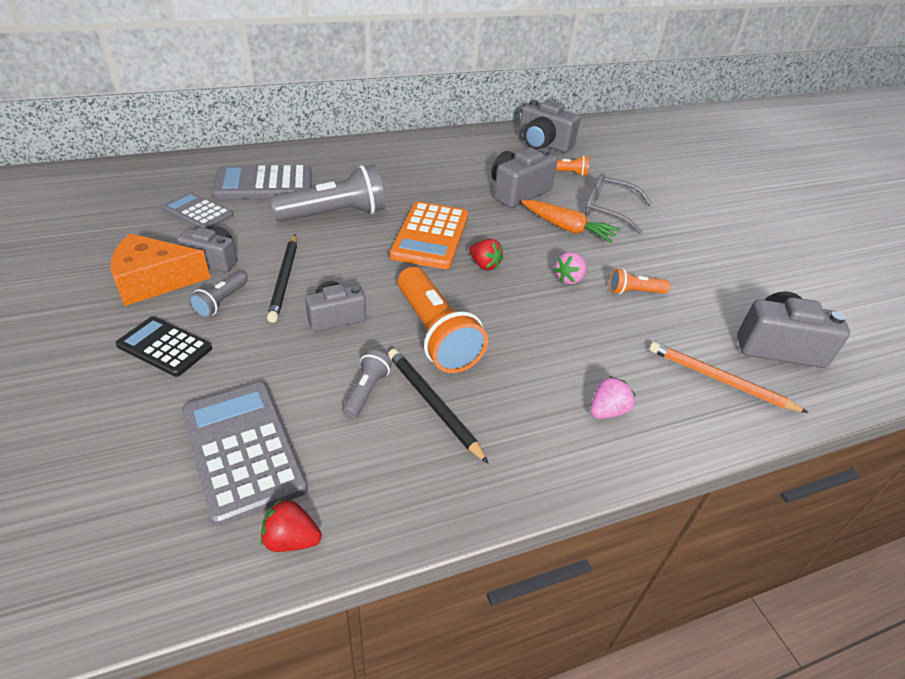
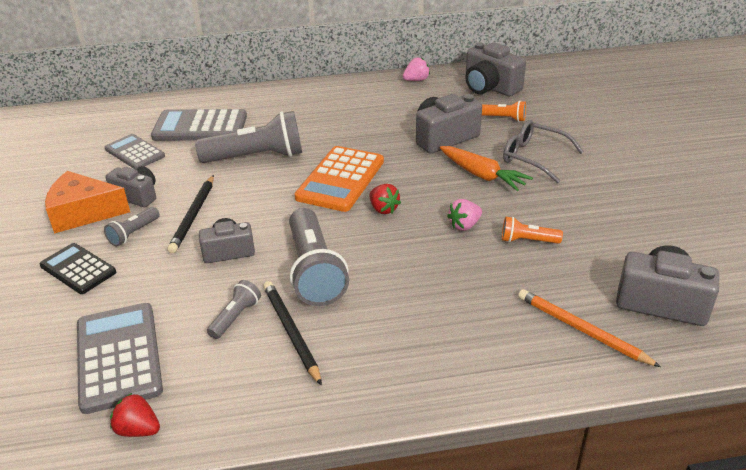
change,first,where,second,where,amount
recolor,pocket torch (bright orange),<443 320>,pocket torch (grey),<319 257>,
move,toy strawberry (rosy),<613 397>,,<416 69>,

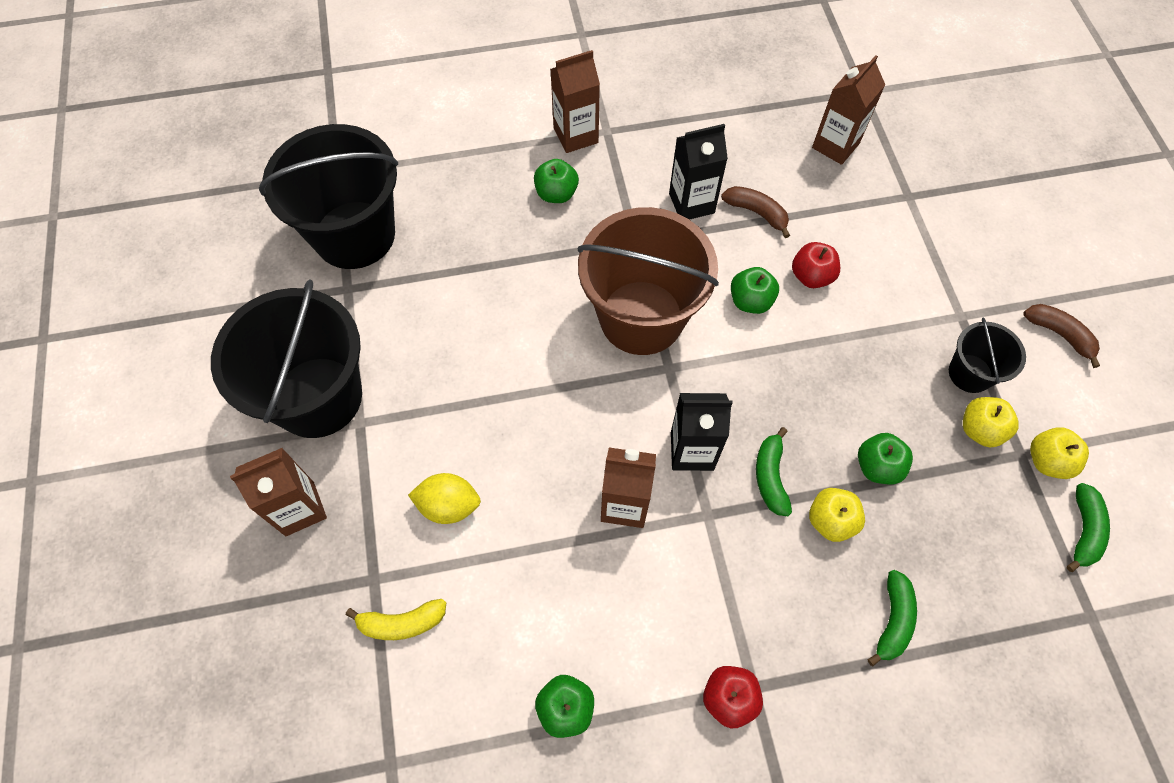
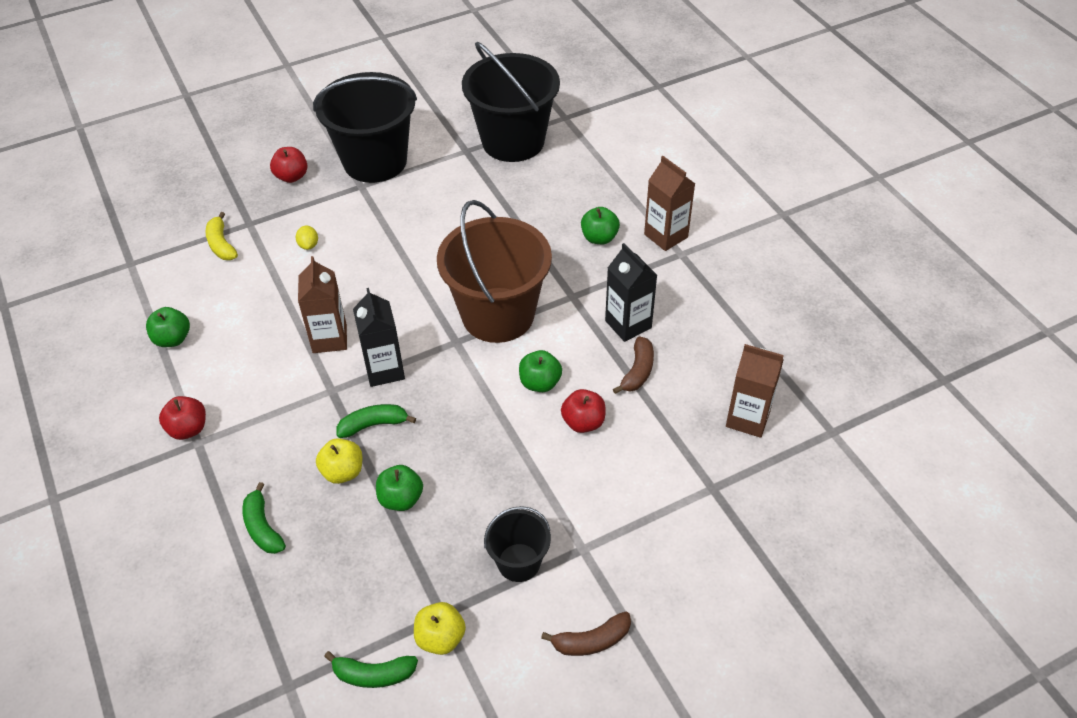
change,first,where,second,where,amount
rotate,banana fruit (russet),<1061 336>,,<586 634>,45 degrees clockwise
delete,apple (bright yellow),<991 422>,,,
replace,juice carton (russet),<278 492>,apple (red),<288 165>,
resize,citrus fruit (bright yellow),<444 498>,,<307 238>,x0.61
rotate,banana fruit (emerald),<892 618>,,<264 518>,60 degrees clockwise

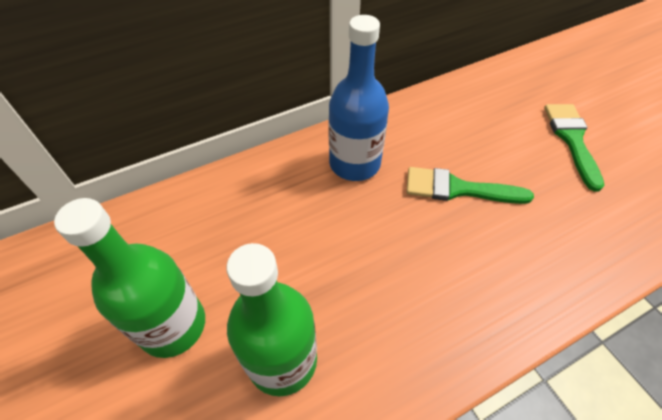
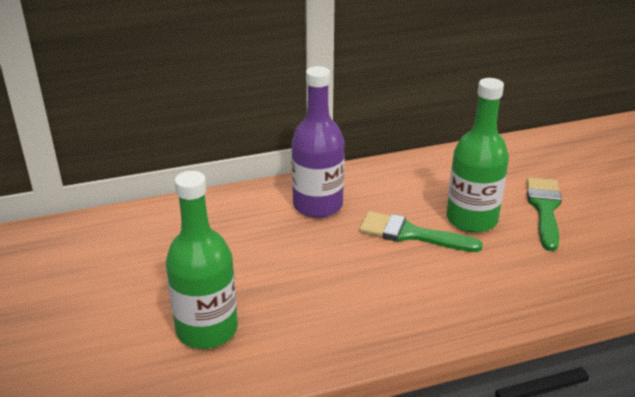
change,first,where,second,where,amount
recolor,drink bottle (blue),<359 98>,drink bottle (violet),<318 142>,
move,drink bottle (emerald),<129 278>,,<477 155>,

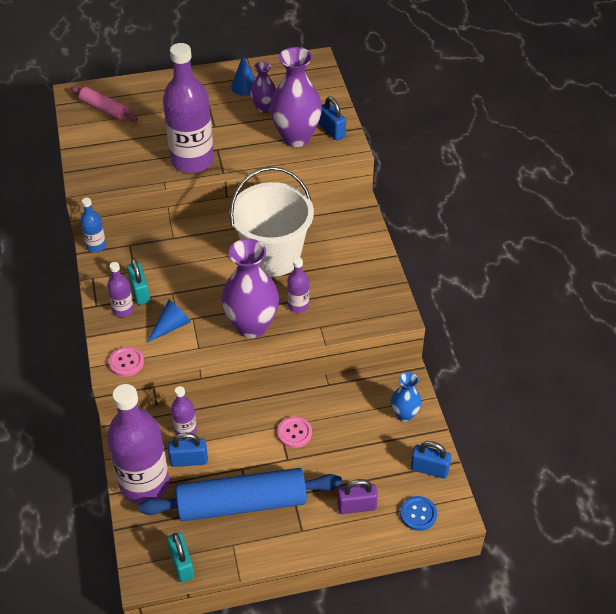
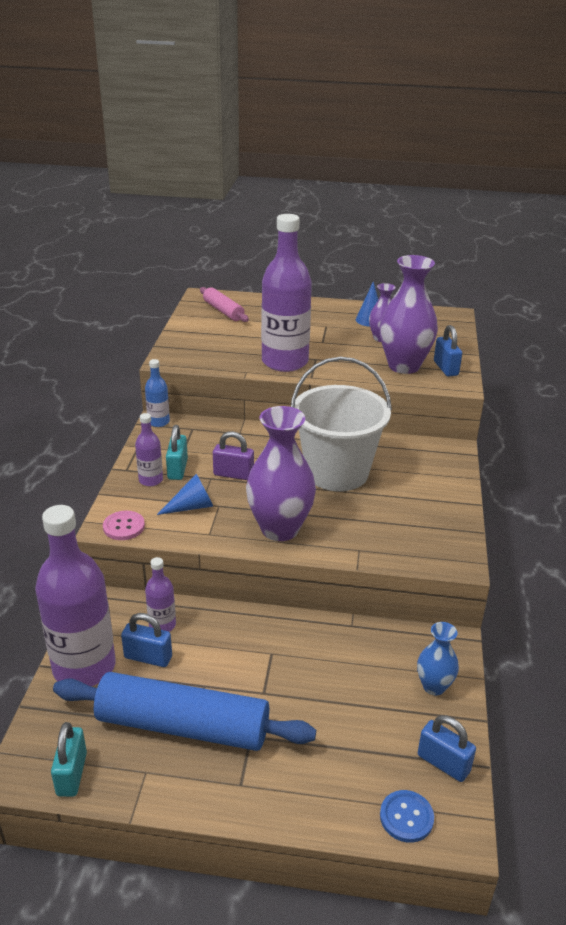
change,first,where,second,where,amount
delete,drink bottle (violet),<298 285>,,,
delete,sewing button (rosy),<294 432>,,,
move,small lock (violet),<357 496>,,<233 455>,

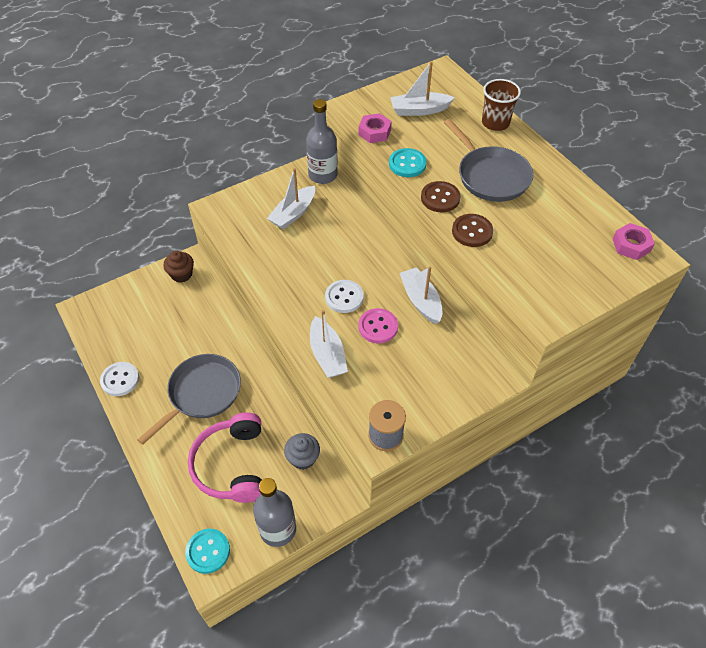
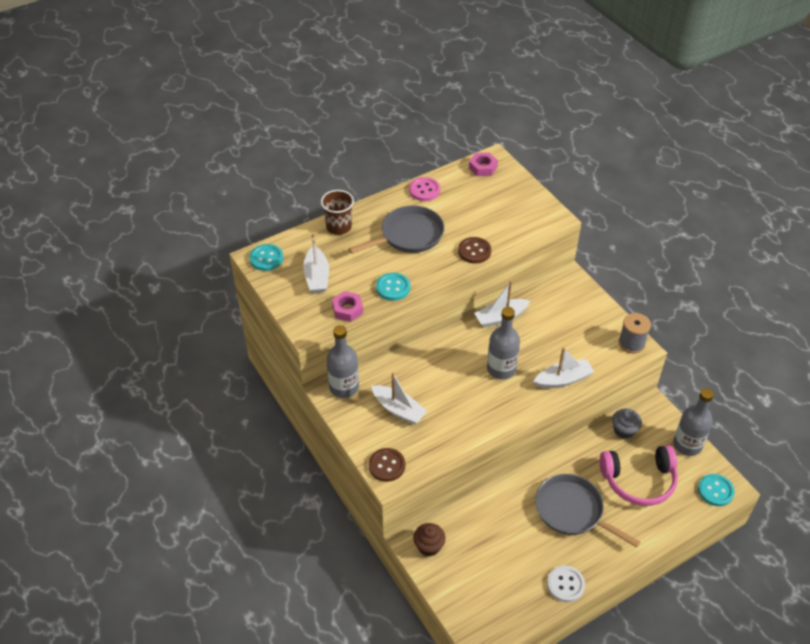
change,first,where,second,where,amount
move,sewing button (russet),<440 196>,,<387 465>,
replace,sewing button (white),<344 296>,drink bottle (grey),<503 343>,
move,sewing button (rosy),<378 325>,,<424 189>,
insert,,,sewing button (turquoise),<266 257>,

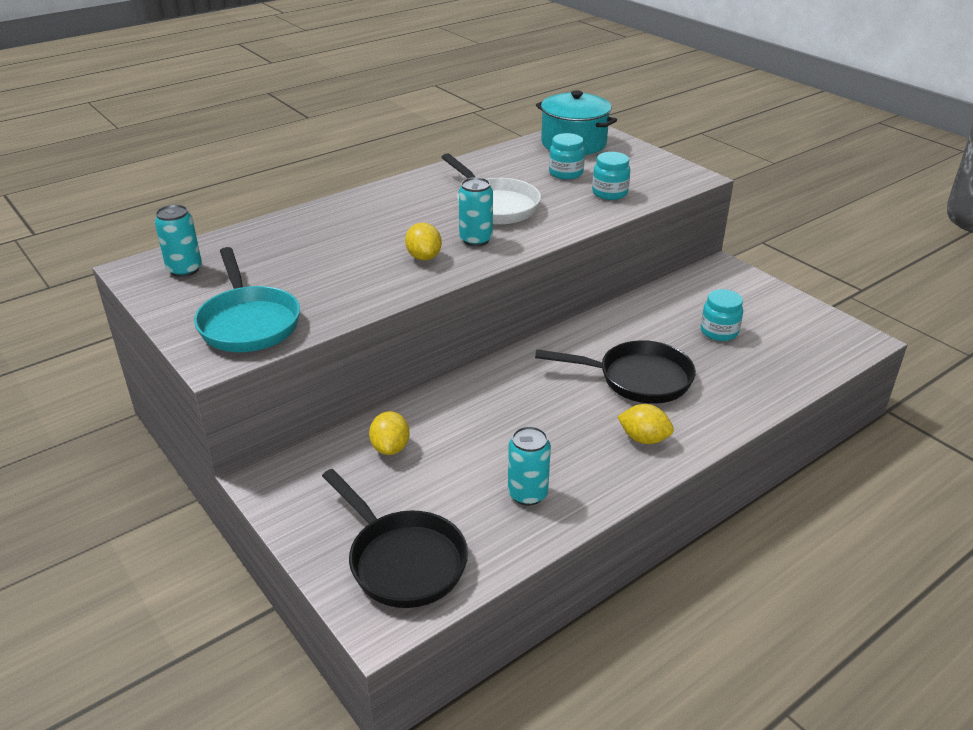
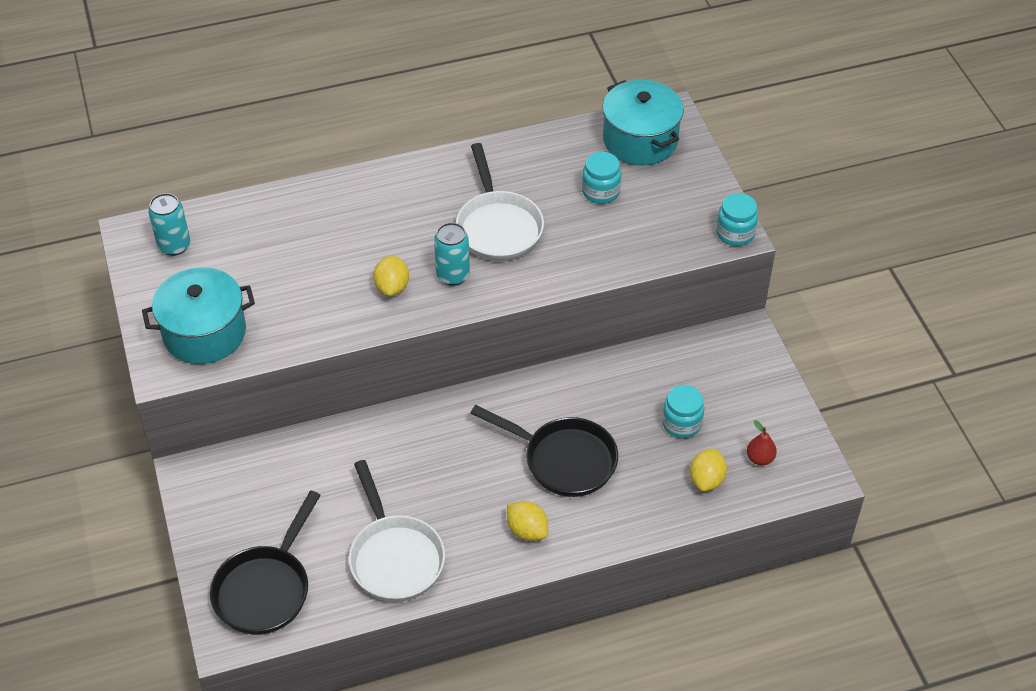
change,first,where,second,where,amount
move,preserve jar (turquoise),<611 176>,,<737 219>,
replace,skillet (turquoise),<247 299>,cooking pot (turquoise),<198 315>,
move,citrus fruit (bright yellow),<389 433>,,<708 469>,
replace,soda can (turquoise),<529 466>,skillet (white),<397 531>,
rotate,skillet (black),<395 538>,,<265 563>,45 degrees clockwise
insert,,,toy pear (red),<762 442>,

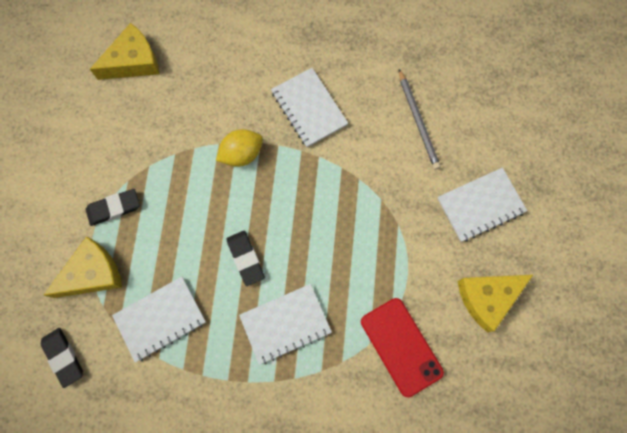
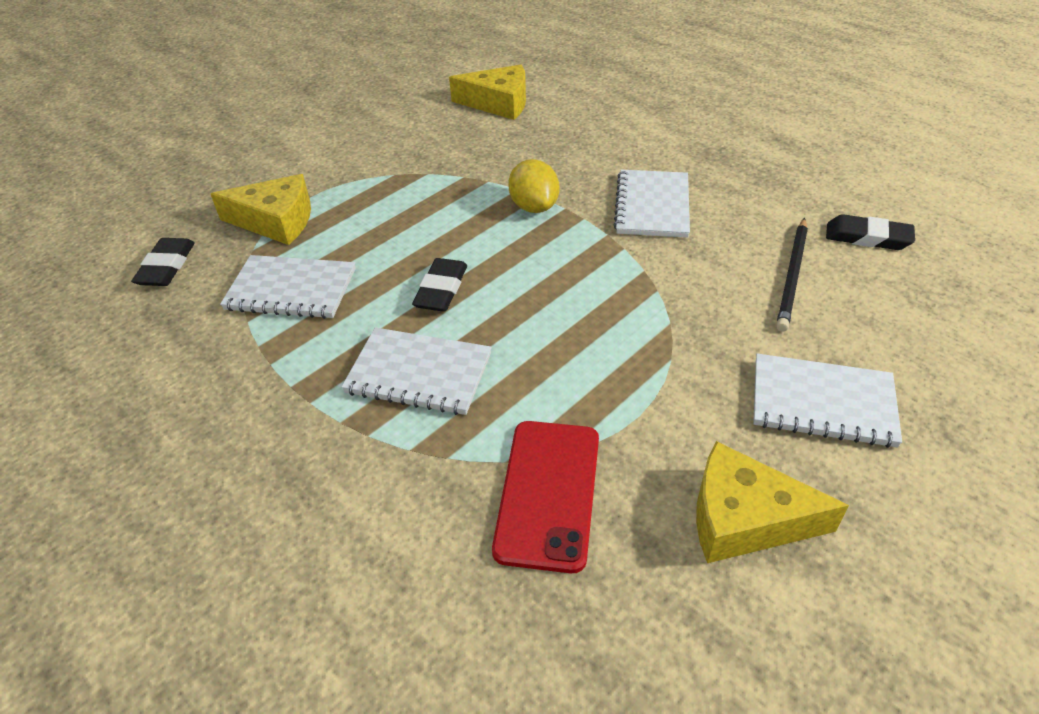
change,first,where,second,where,amount
recolor,pencil (grey),<420 119>,pencil (black),<792 275>,
rotate,citrus fruit (bright yellow),<239 148>,,<533 186>,60 degrees clockwise
move,eraser (black),<113 207>,,<870 232>,

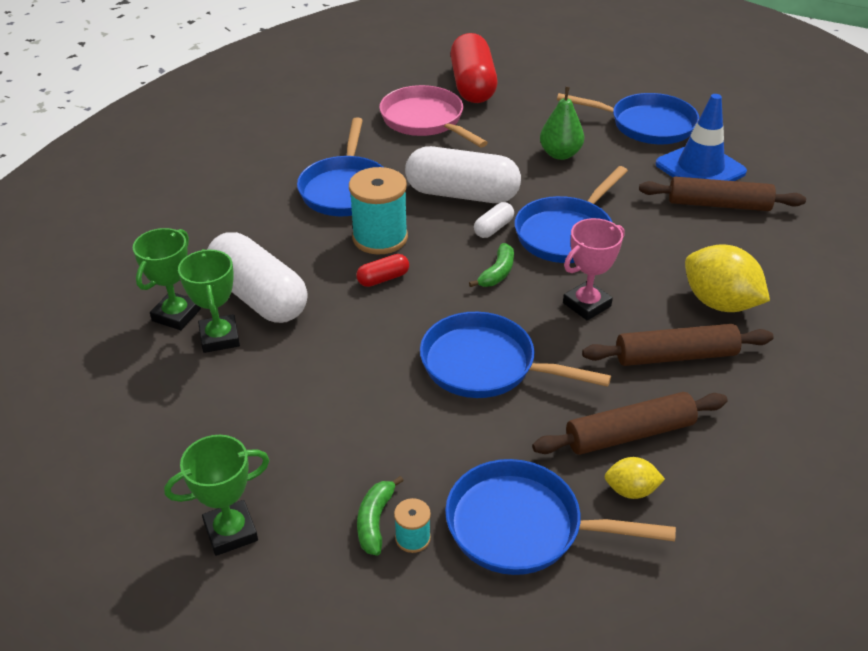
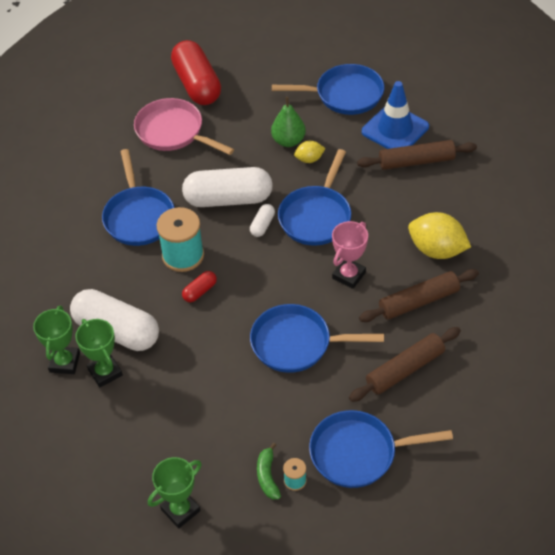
change,first,where,second,where,amount
delete,banana fruit (emerald),<491 265>,,,
move,citrus fruit (bright yellow),<634 478>,,<310 152>,

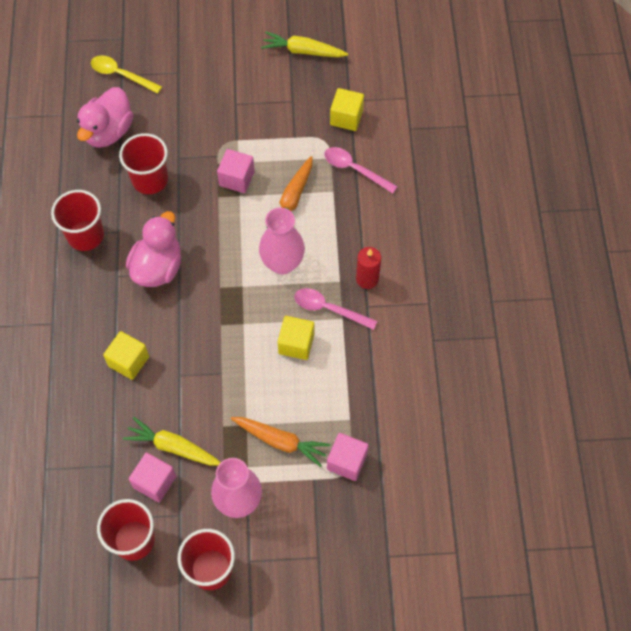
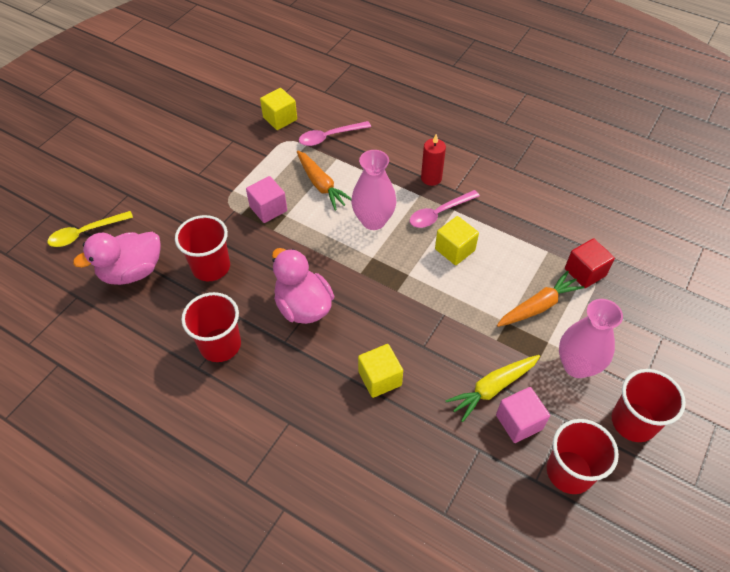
change,first,where,second,where,amount
delete,toy carrot (bright yellow),<304 44>,,,
rotate,rubber duck (rosy),<105 117>,,<117 258>,90 degrees clockwise
recolor,block (rosy),<347 457>,block (red),<590 263>,

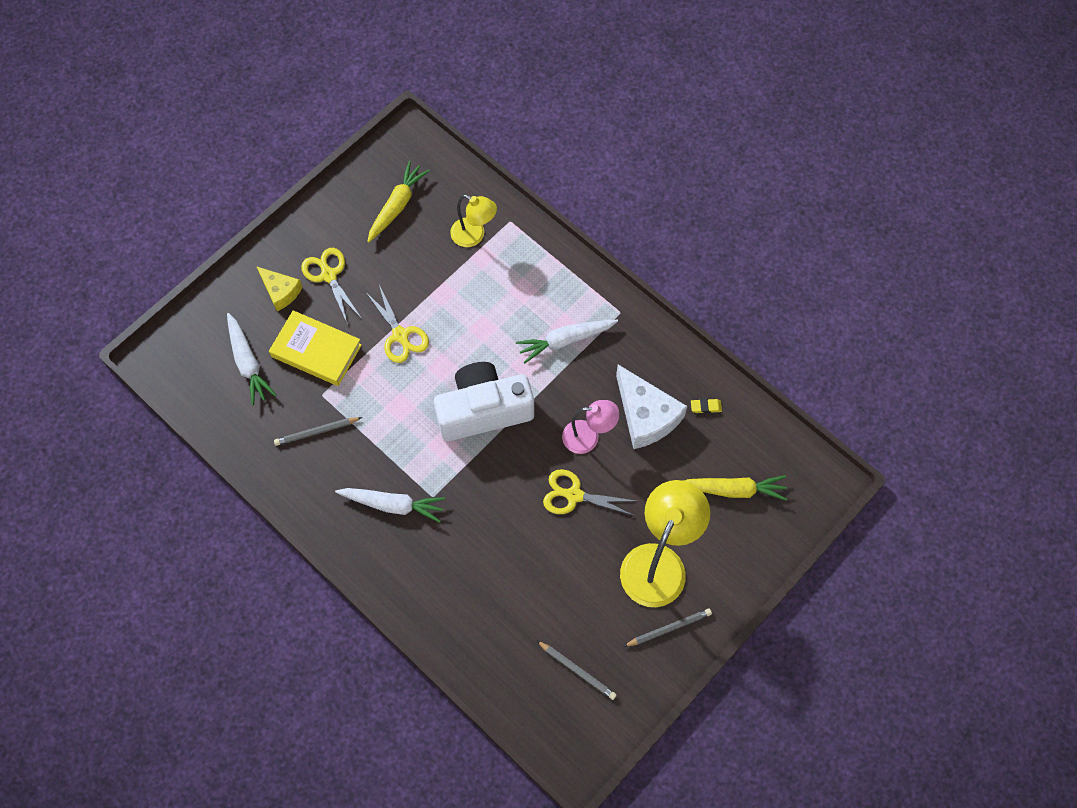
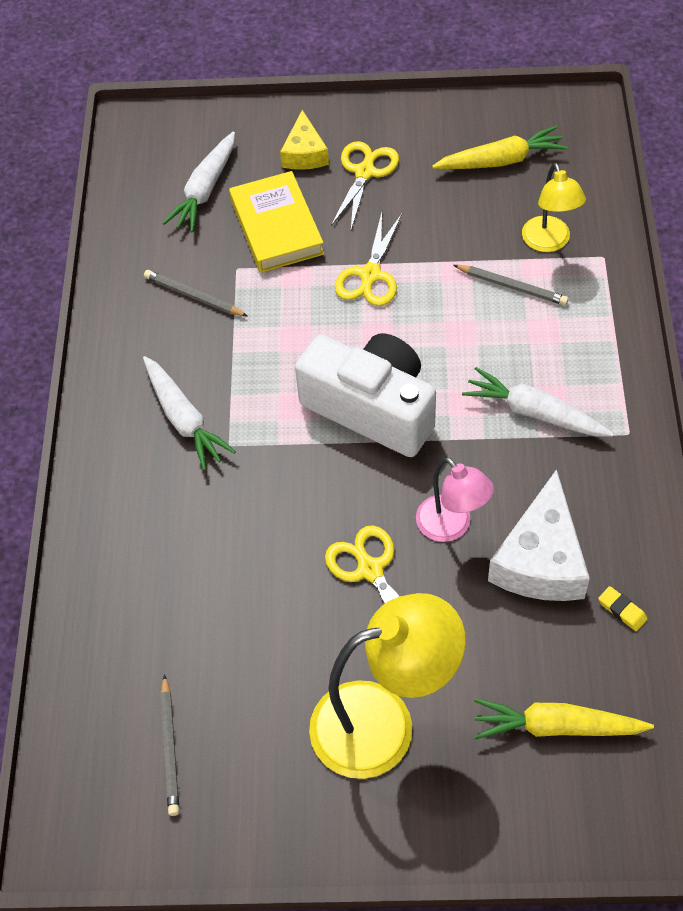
change,first,where,second,where,amount
rotate,toy carrot (bright yellow),<735 488>,,<564 718>,135 degrees clockwise
move,pencil (grey),<667 628>,,<511 285>,

